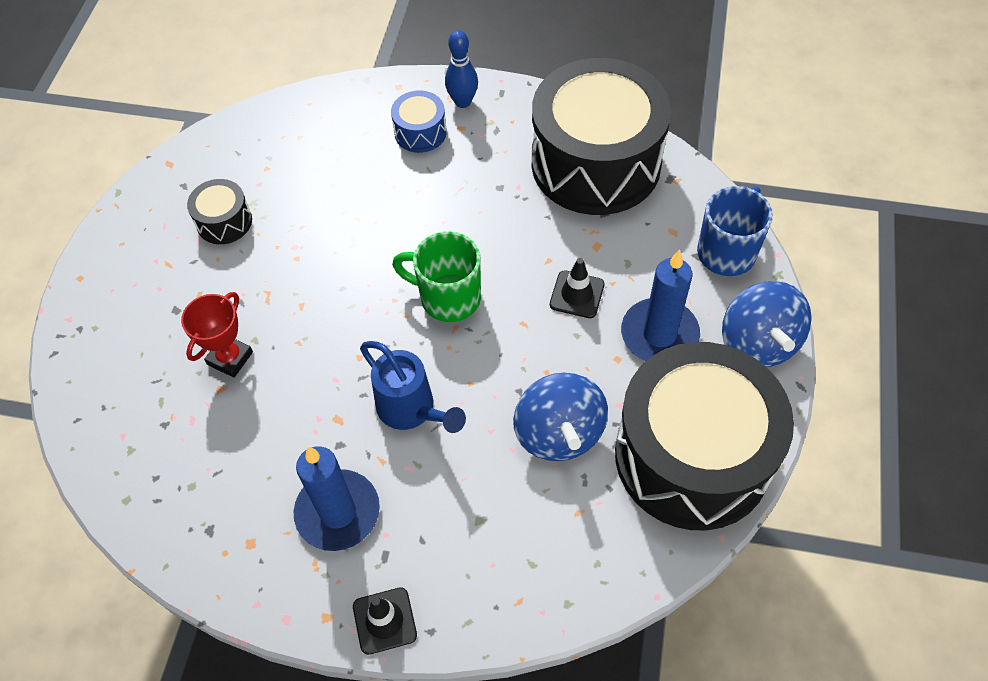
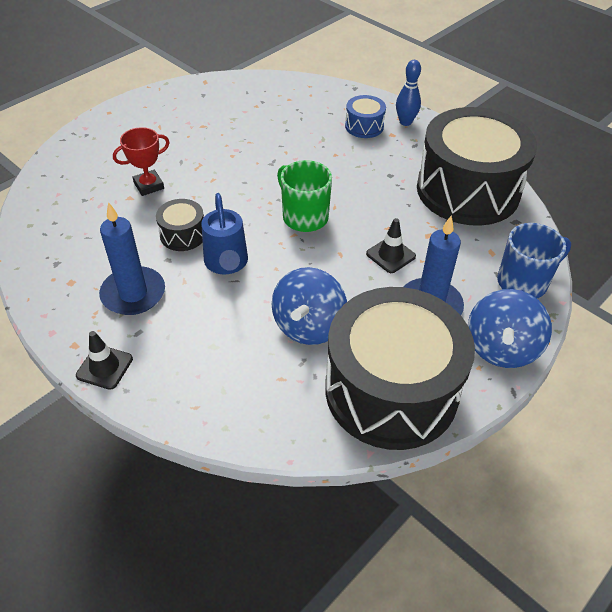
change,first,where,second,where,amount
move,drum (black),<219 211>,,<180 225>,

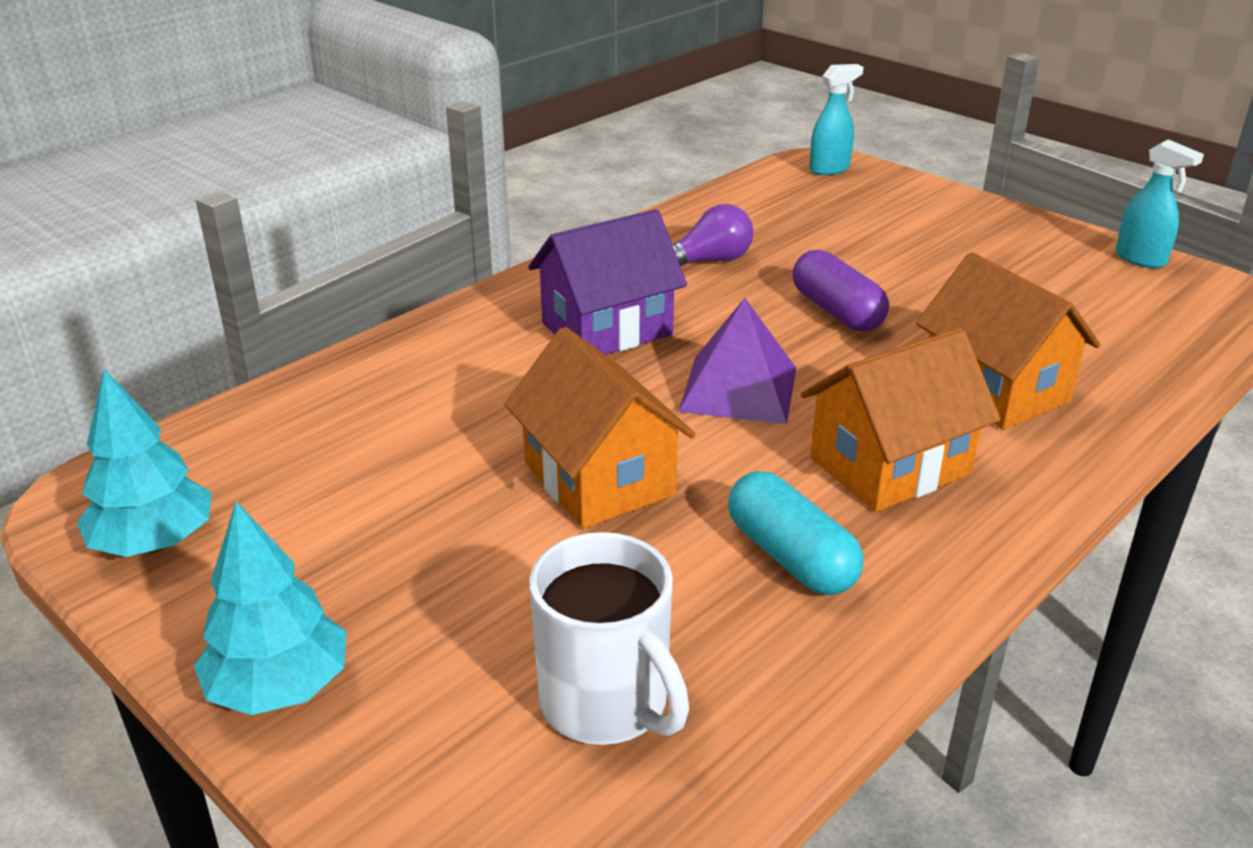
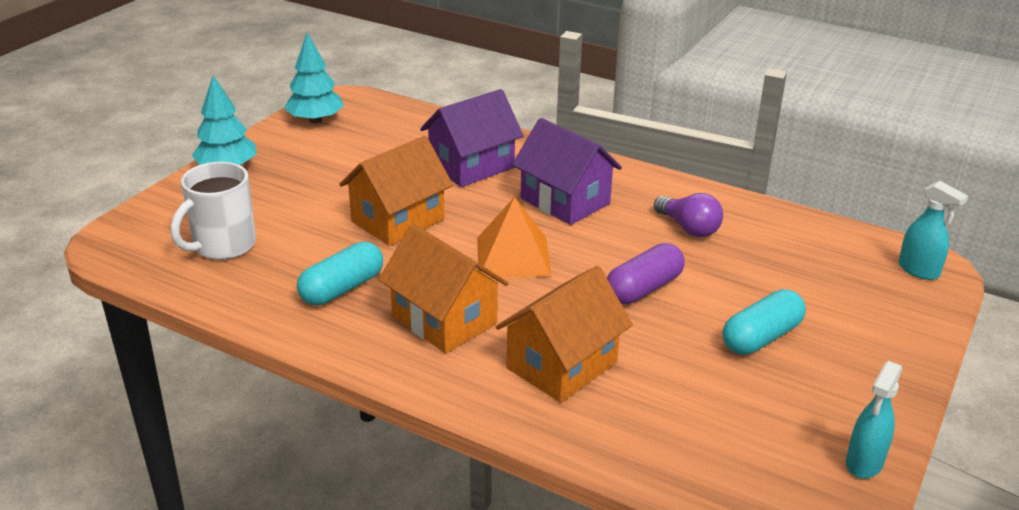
change,first,where,second,where,amount
recolor,pyramid (violet),<737 361>,pyramid (bright orange),<514 237>,
insert,,,toy house (violet),<472 138>,
insert,,,pill shape (turquoise),<764 322>,

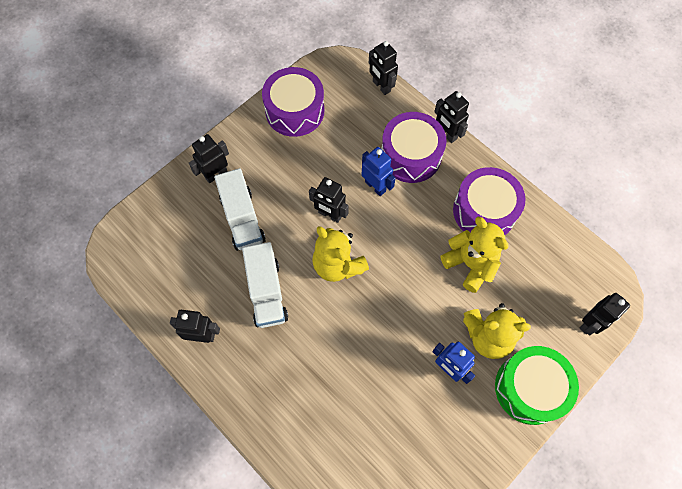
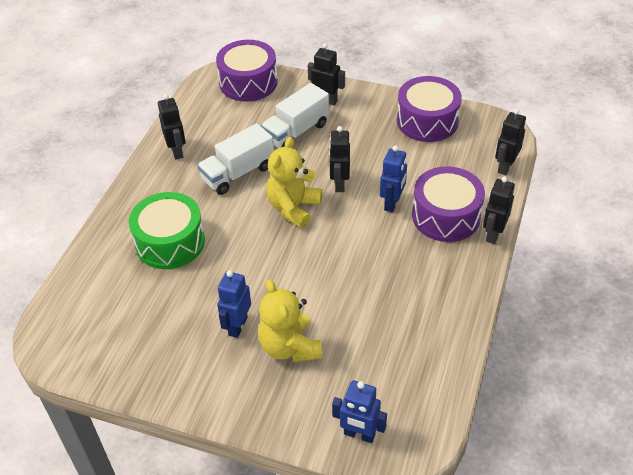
change,first,where,second,where,amount
move,drum (violet),<489 201>,,<247 71>,
delete,stuffed bear (bright yellow),<475 255>,,,
recolor,toy robot (black),<605 314>,toy robot (blue),<359 411>,
move,drum (emerald),<537 385>,,<167 230>,

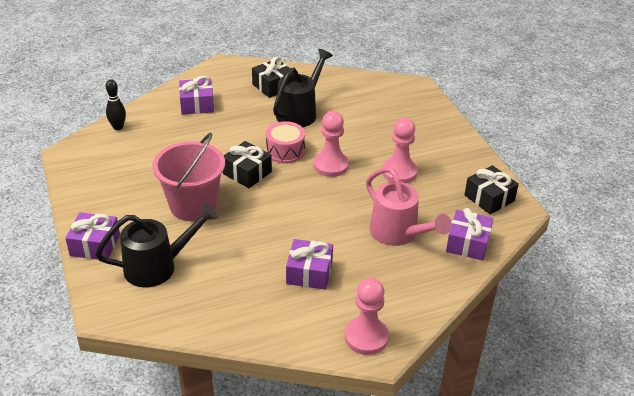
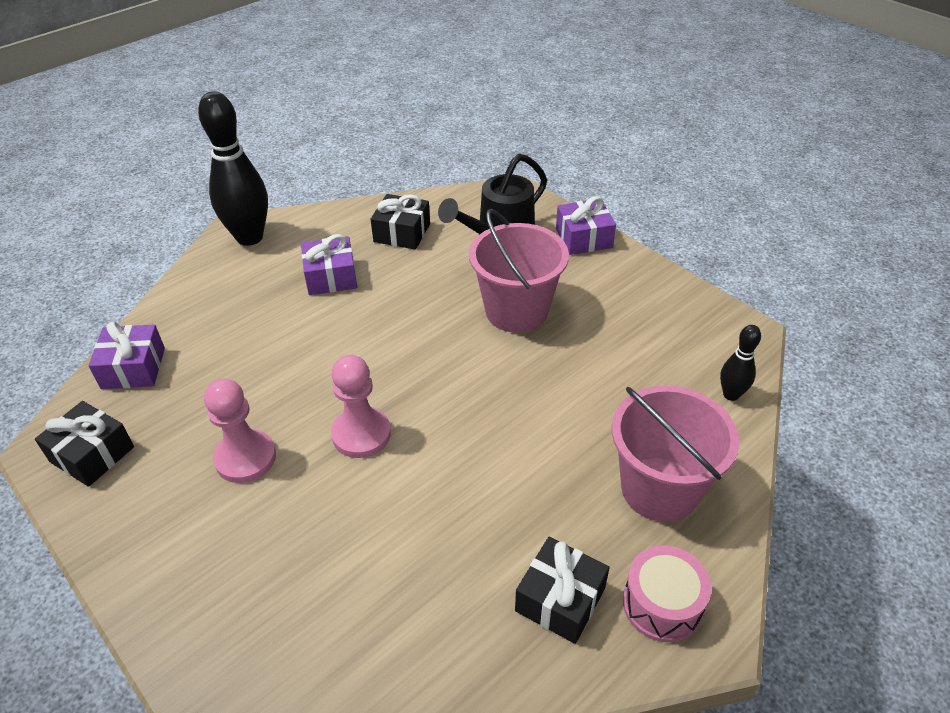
change,first,where,second,where,amount
delete,sprinkling can (black),<303 88>,,,
replace,present (violet),<196 95>,sand bucket (rosy),<675 453>,
move,drum (rosy),<285 142>,,<667 593>,
move,present (black),<247 164>,,<400 222>,
delete,sprinkling can (rosy),<409 206>,,,
replace,pawn (rosy),<367 316>,tenpin (black),<233 168>,

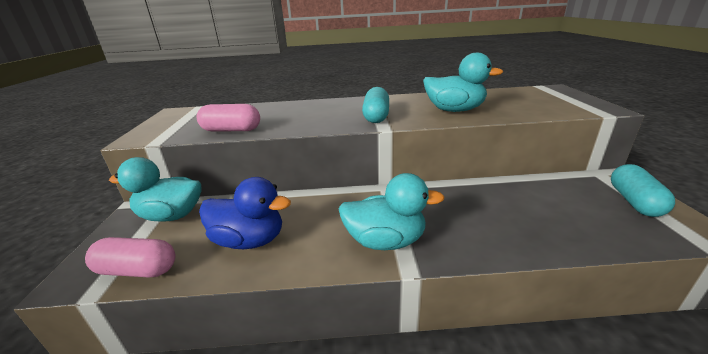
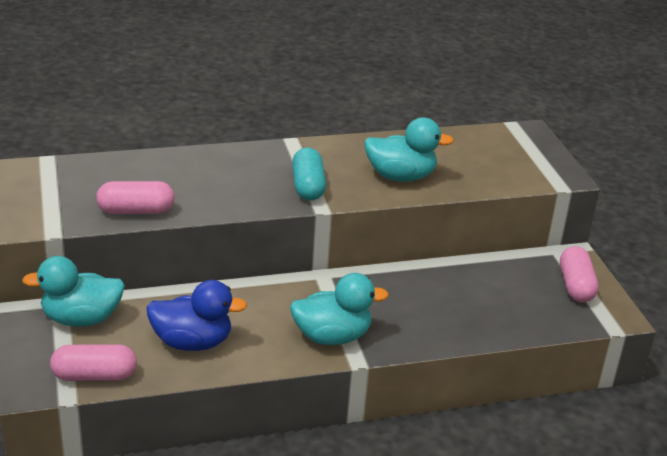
change,first,where,second,where,amount
recolor,pill shape (turquoise),<643 190>,pill shape (rosy),<579 274>,

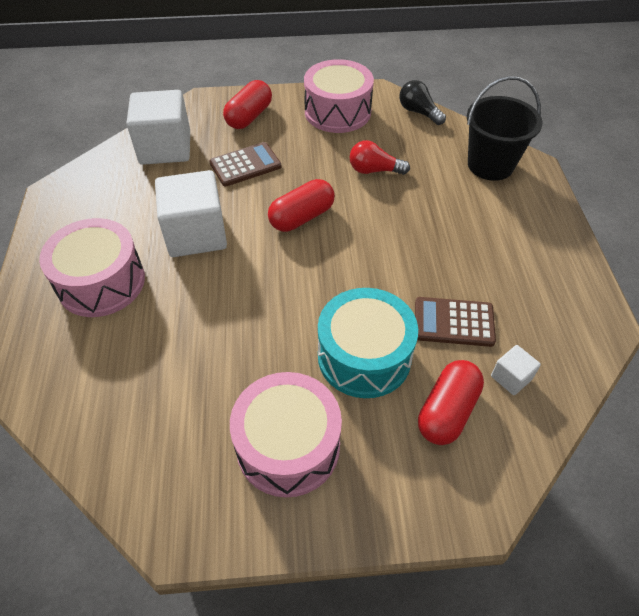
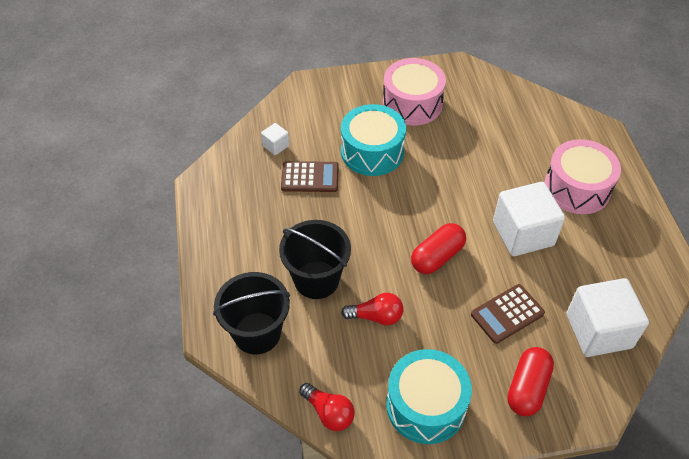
change,first,where,second,where,amount
recolor,drum (rosy),<339 96>,drum (turquoise),<429 396>,
recolor,lightbulb (black),<422 102>,lightbulb (red),<327 407>,
delete,pill shape (red),<451 402>,,,
insert,,,sand bucket (black),<315 259>,

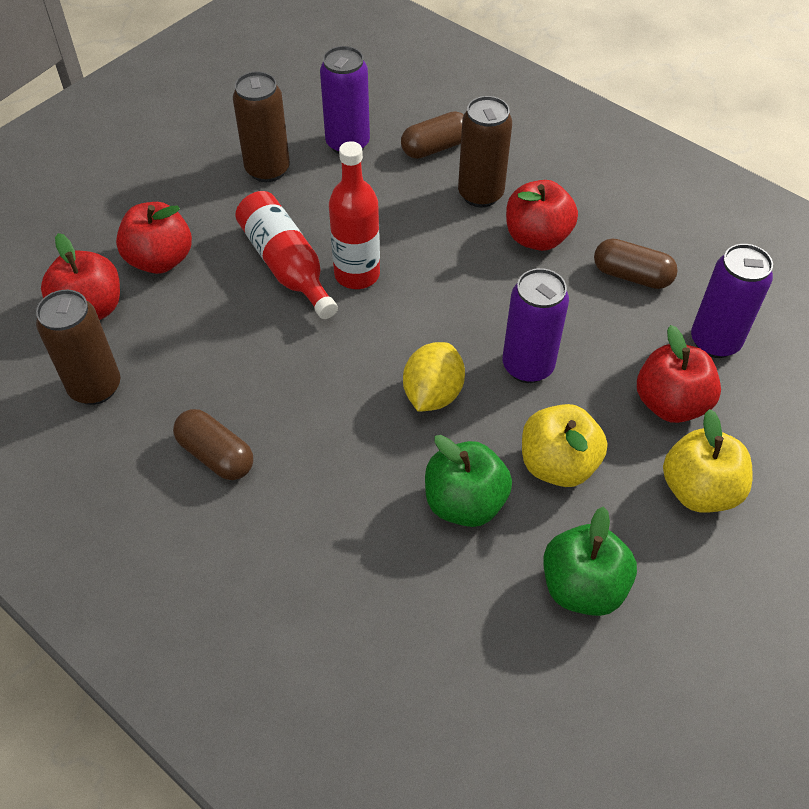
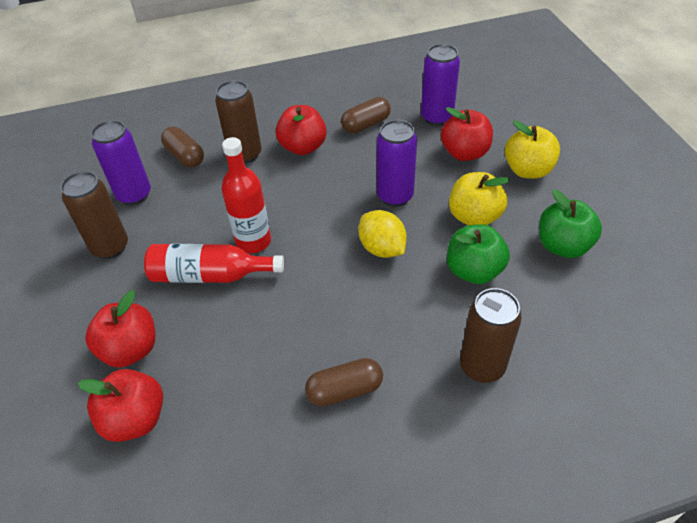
change,first,where,second,where,amount
rotate,pill shape (russet),<432 135>,,<182 147>,45 degrees counterclockwise
move,soda can (russet),<78 347>,,<491 335>,

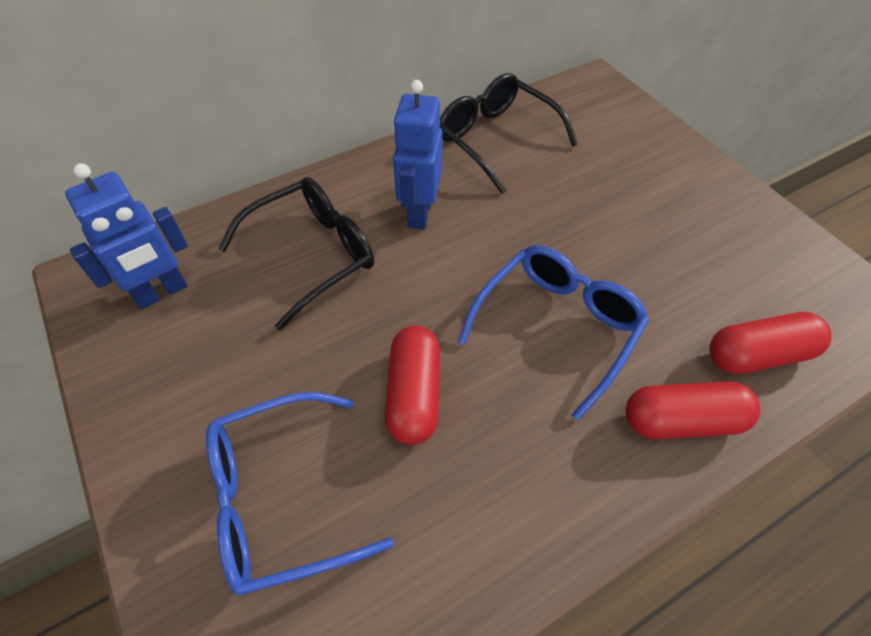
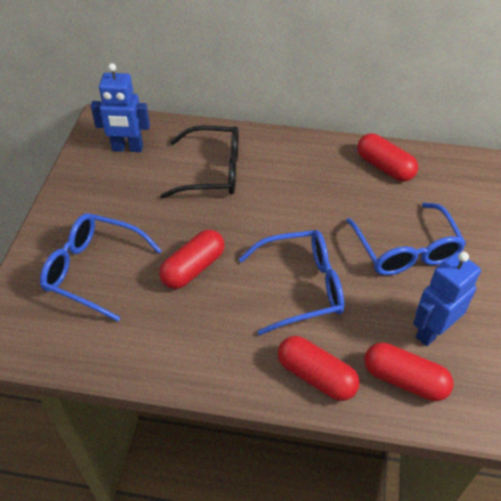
change,first,where,second,where,amount
replace,eyeglasses (black),<508 133>,pill shape (red),<387 157>,
move,toy robot (blue),<418 155>,,<447 299>,
insert,,,eyeglasses (blue),<406 239>,

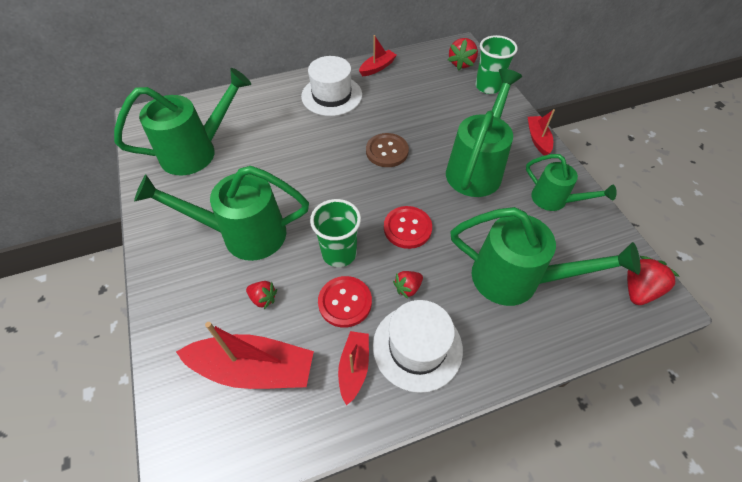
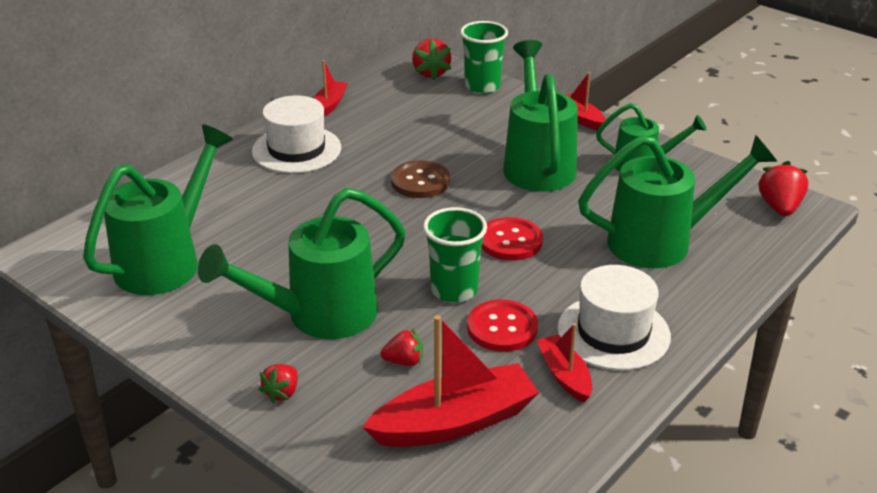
change,first,where,second,where,amount
move,toy strawberry (red),<408 285>,,<278 383>,

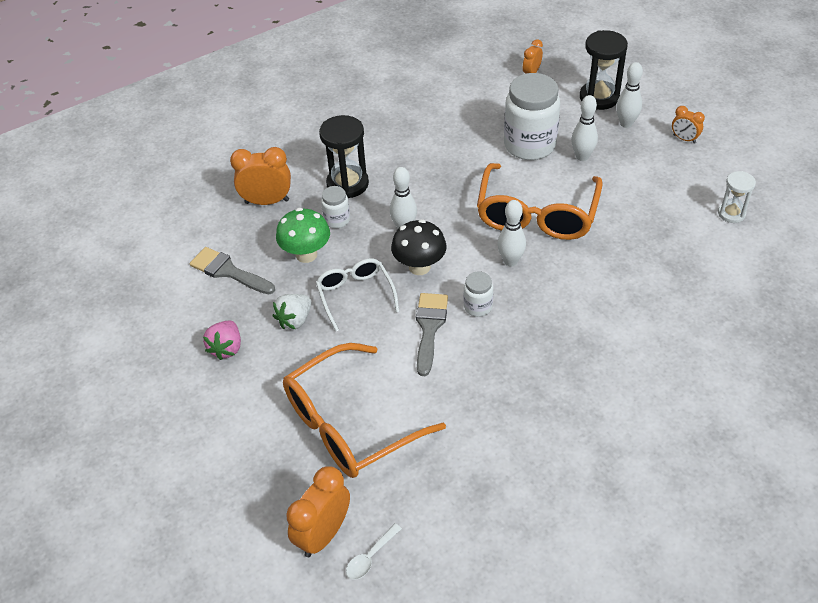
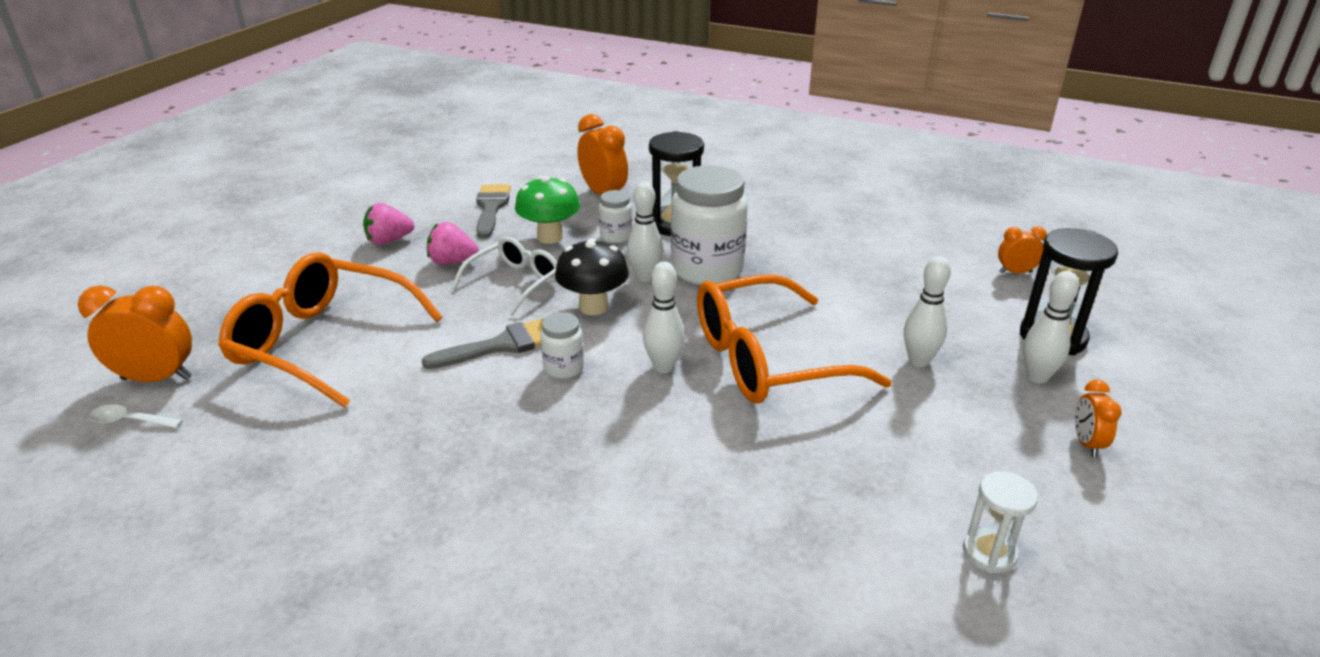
change,first,where,second,where,amount
move,preserve jar (white),<532 116>,,<709 225>,
recolor,toy strawberry (white),<292 312>,toy strawberry (rosy),<453 243>,

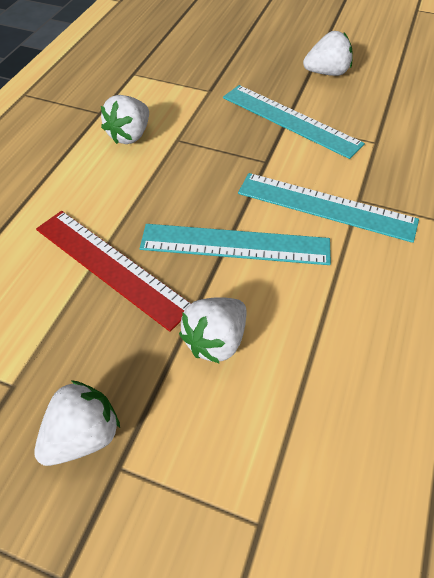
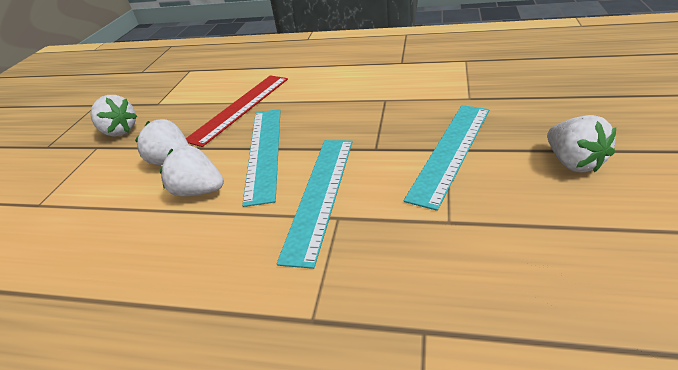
change,first,where,second,where,amount
move,toy strawberry (white),<125 119>,,<192 170>,

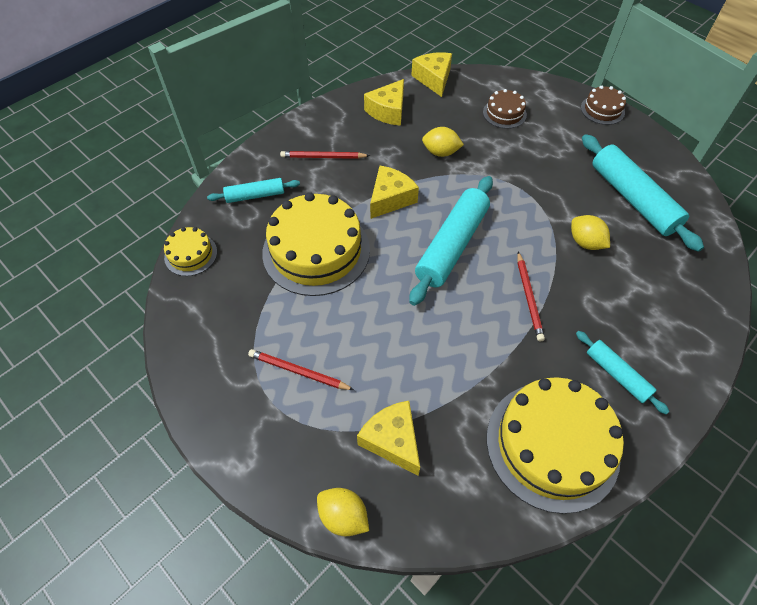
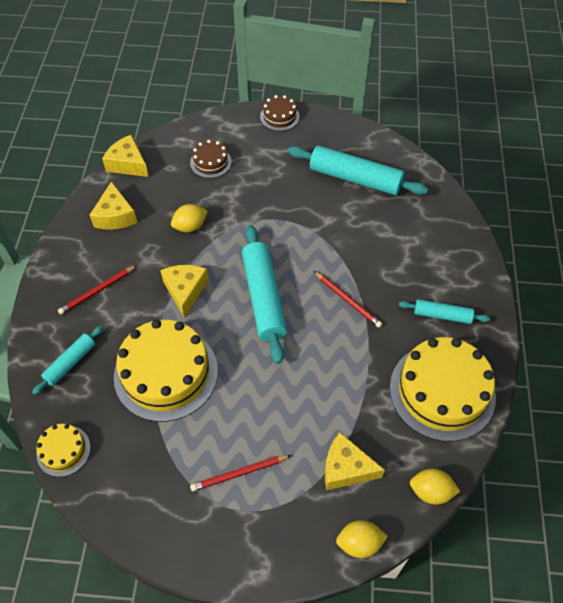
change,first,where,second,where,amount
move,citrus fruit (bright yellow),<590 232>,,<435 486>,

